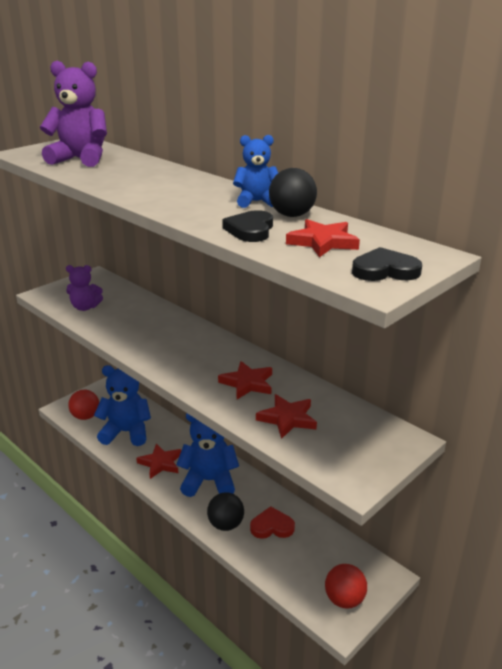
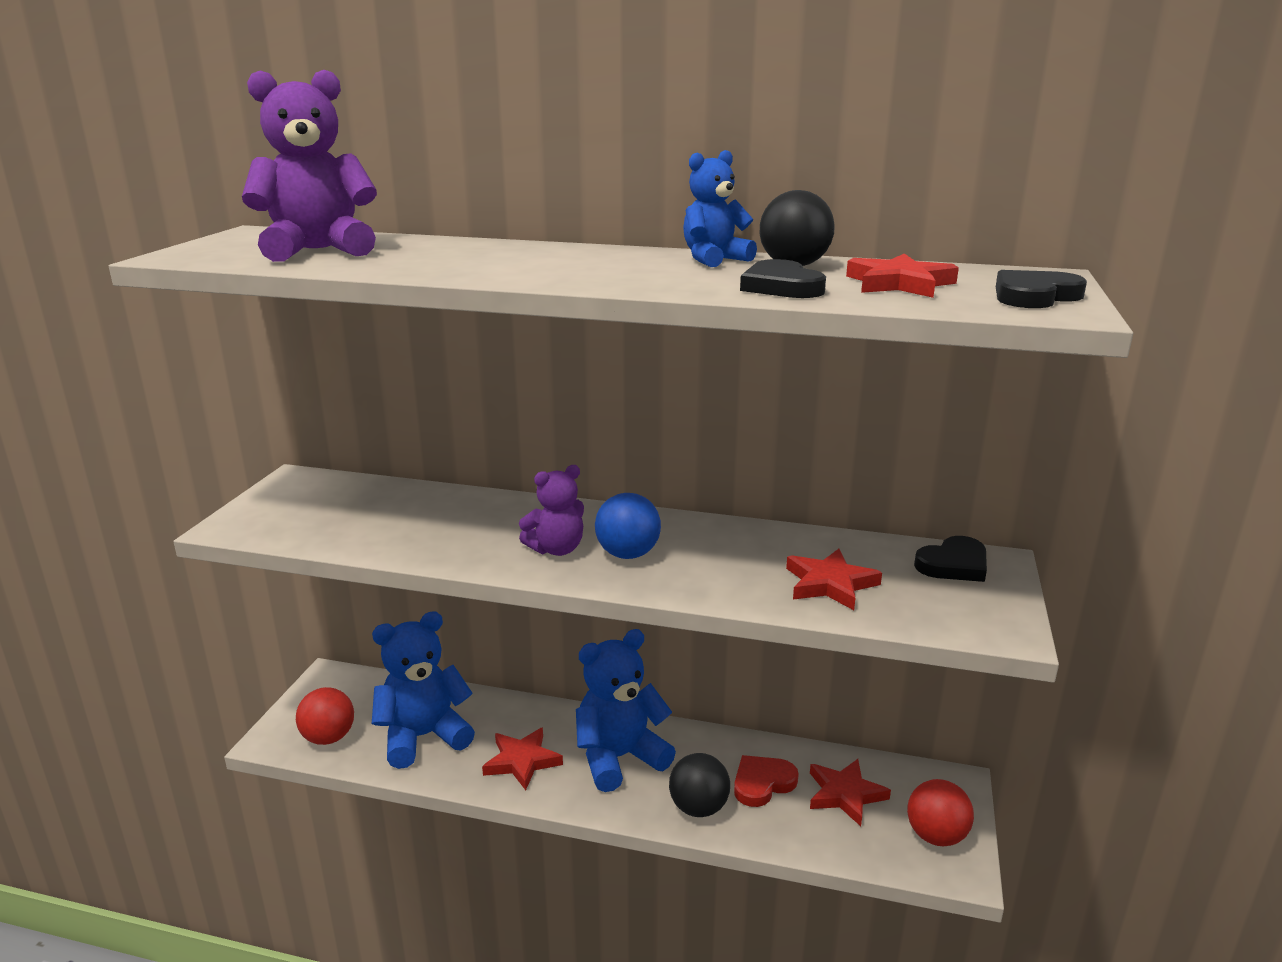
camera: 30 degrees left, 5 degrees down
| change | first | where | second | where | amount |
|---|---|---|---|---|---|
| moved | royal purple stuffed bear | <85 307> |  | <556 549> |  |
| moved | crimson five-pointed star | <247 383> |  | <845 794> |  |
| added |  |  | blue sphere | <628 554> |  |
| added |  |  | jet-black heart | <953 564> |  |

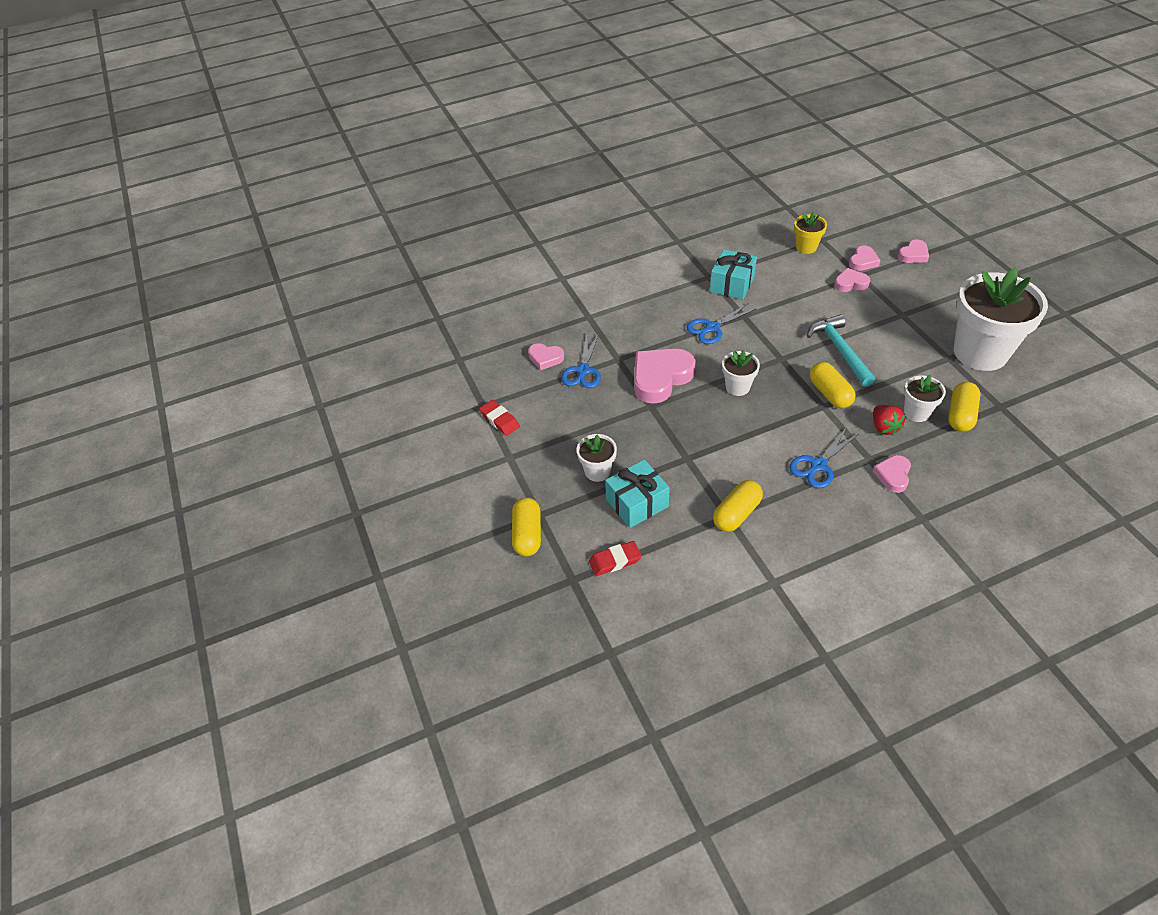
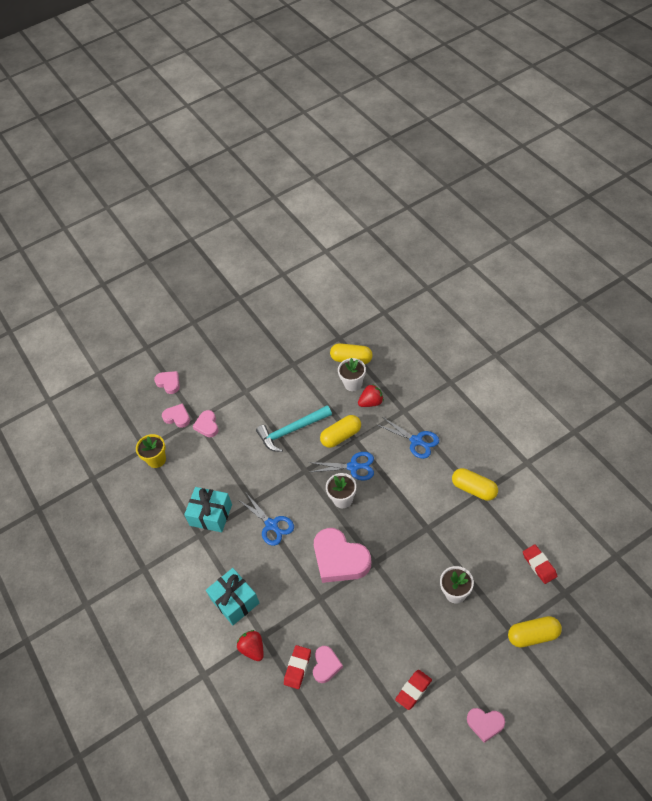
camera: 95 degrees left, 5 degrees up
| change | first | where | second | where | amount |
|---|---|---|---|---|---|
| moved | blue scissors | <583 371> |  | <354 467> |  |
| moved | teal present | <637 503> |  | <235 601> |  |
| moved | rose-pink heart | <893 475> |  | <485 724> |  |
| removed | snow-white plant pot | <980 352> |  |  |  |
| added |  |  | crimson toy strawberry | <253 649> |  |
| added |  |  | crimson eraser | <297 668> |  |

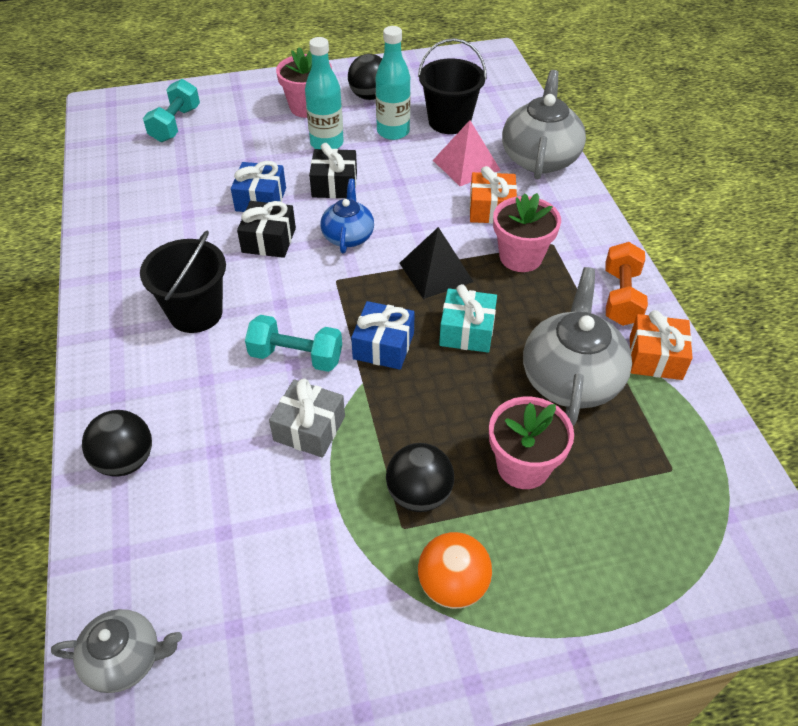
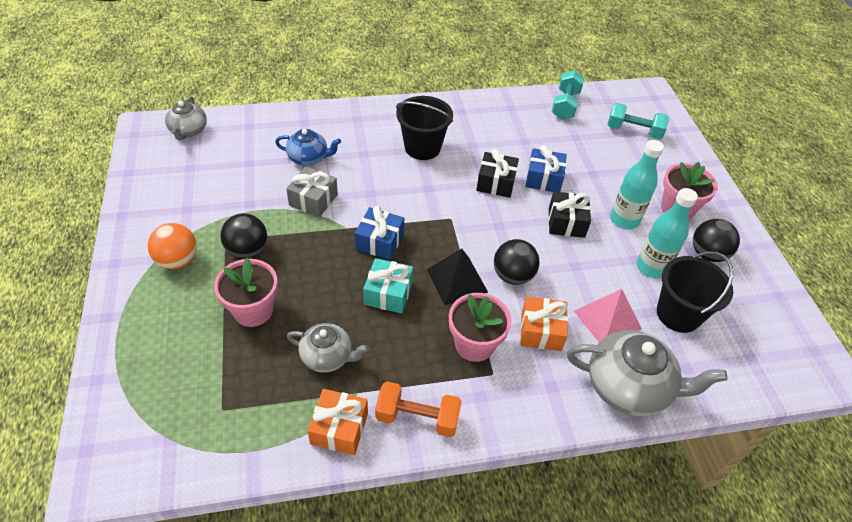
camera: 90 degrees right, 0 degrees up
| change | first | where | second | where | amount |
|---|---|---|---|---|---|
| moved | jet-black sphere | <126 460> |  | <513 275> |  |
| moved | teal free weight | <296 357> |  | <565 105> |  |
| moved | blue china teapot | <348 236> |  | <308 158> |  |
| resized | gray china teapot | <571 378> |  | <327 356> | x0.60 |

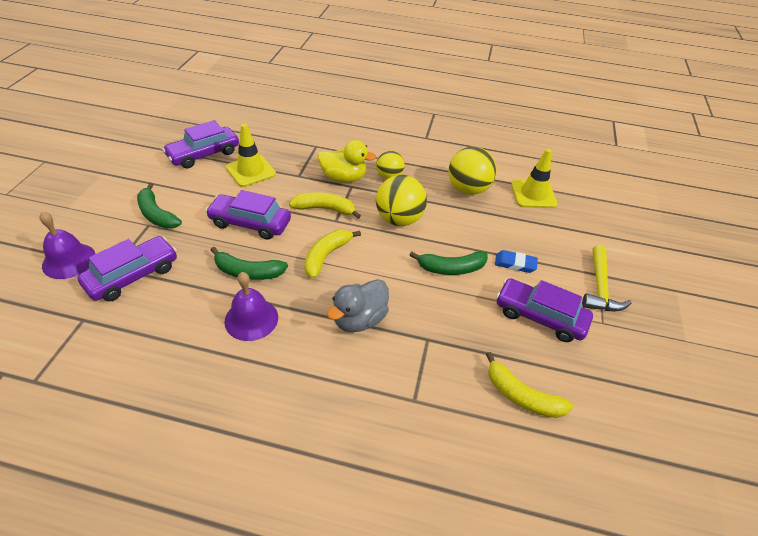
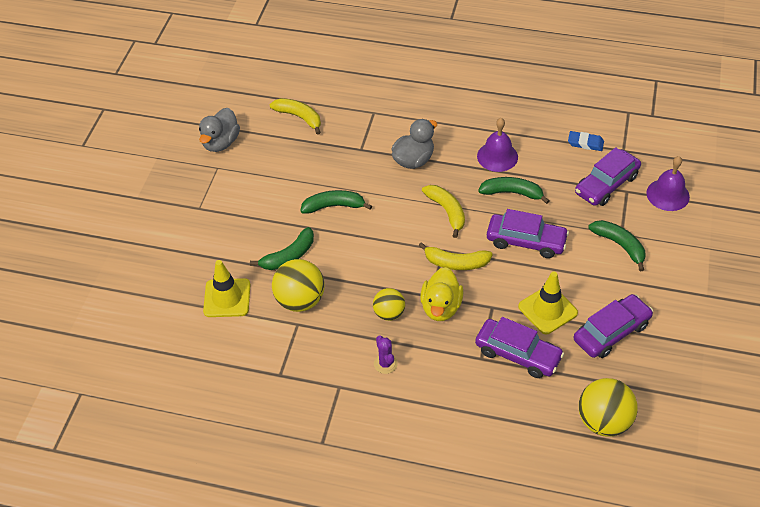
camera: 175 degrees left, 5 degrees up
| change | first | where | second | where | amount |
|---|---|---|---|---|---|
| turned | yellow banana fruit | <326 256> |  | <447 211> | 60 degrees counterclockwise |
| turned | yellow toy duck | <343 178> |  | <441 307> | 90 degrees counterclockwise |
| moved | yellow sphere | <399 219> |  | <603 421> |  |
| moved | blue eraser | <515 264> |  | <585 143> |  |
| moved | royal purple automobile | <540 316> |  | <517 354> |  |
| removed | yellow claw hammer | <600 287> |  |  |  |
| added |  |  | gray toy duck | <221 143> |  |
| added |  |  | green banana fruit | <289 256> |  |
| added |  |  | royal purple prickly plant | <385 364> |  |

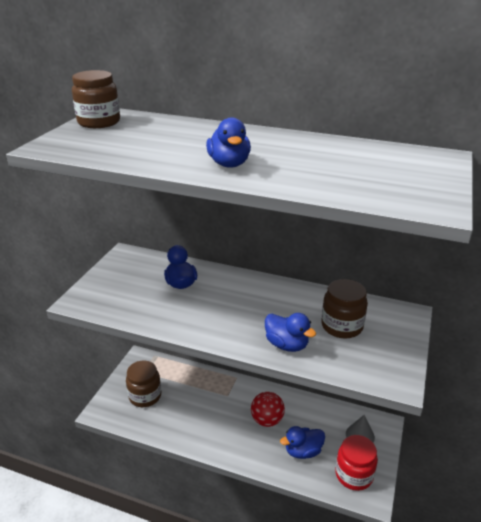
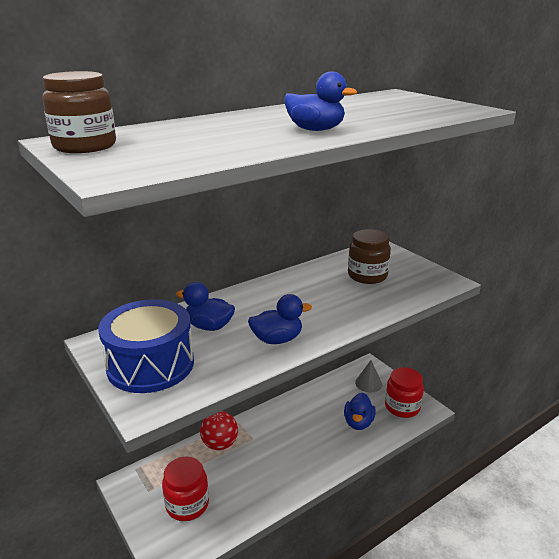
camera: 55 degrees left, 5 degrees down
| change | first | where | second | where | amount |
|---|---|---|---|---|---|
| recoloured | dark brown jar | <145 396> | crimson jar | <187 504> |  |
| moved | crimson sphere | <267 420> |  | <220 444> |  |
| moved | blue toy duck | <286 345> |  | <277 339> |  |
| added |  |  | blue drum | <150 364> |  |

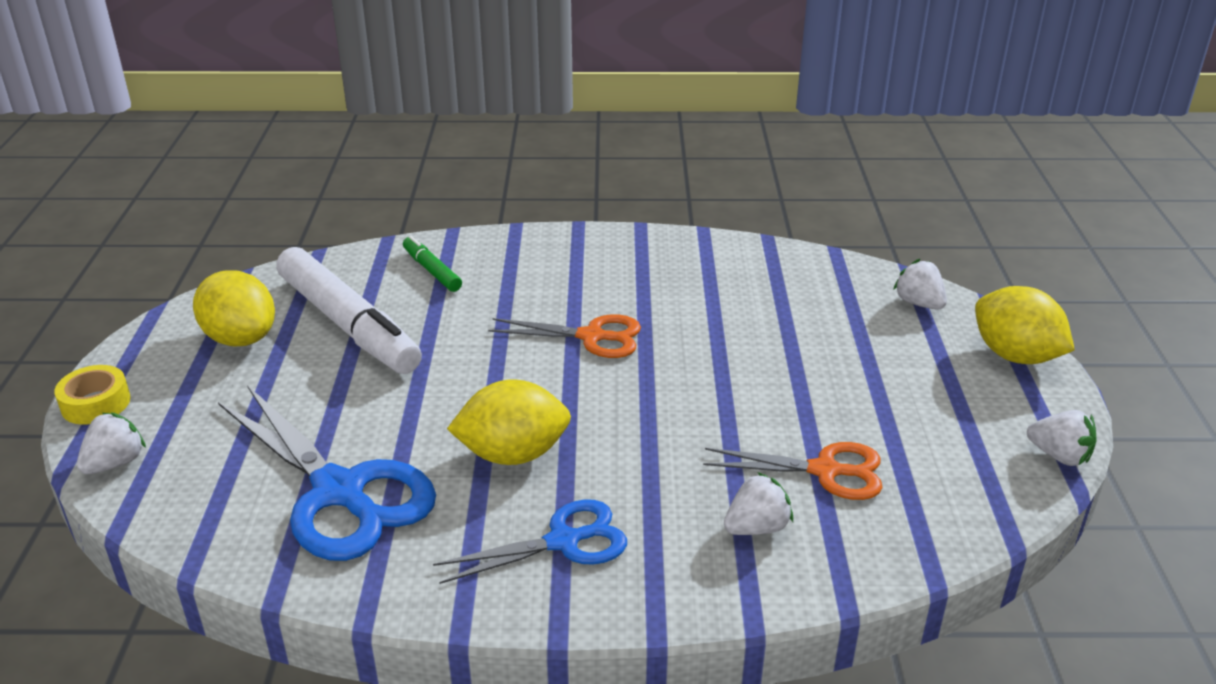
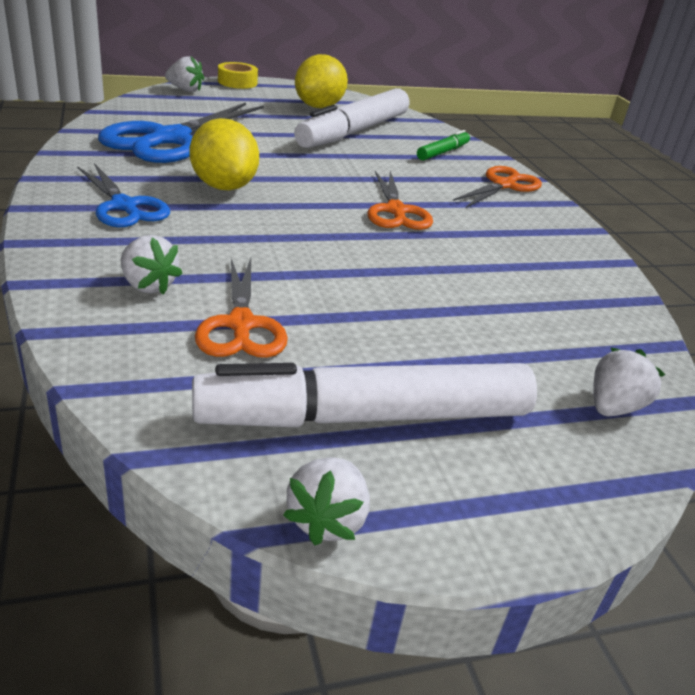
camera: 70 degrees right, 0 degrees up
| change | first | where | second | where | amount |
|---|---|---|---|---|---|
| removed | yellow toy lemon | <1015 356> |  |  |  |
| added |  |  | snow-white marker pen | <366 416> |  |
| added |  |  | orange-coloured scissors | <504 185> |  |

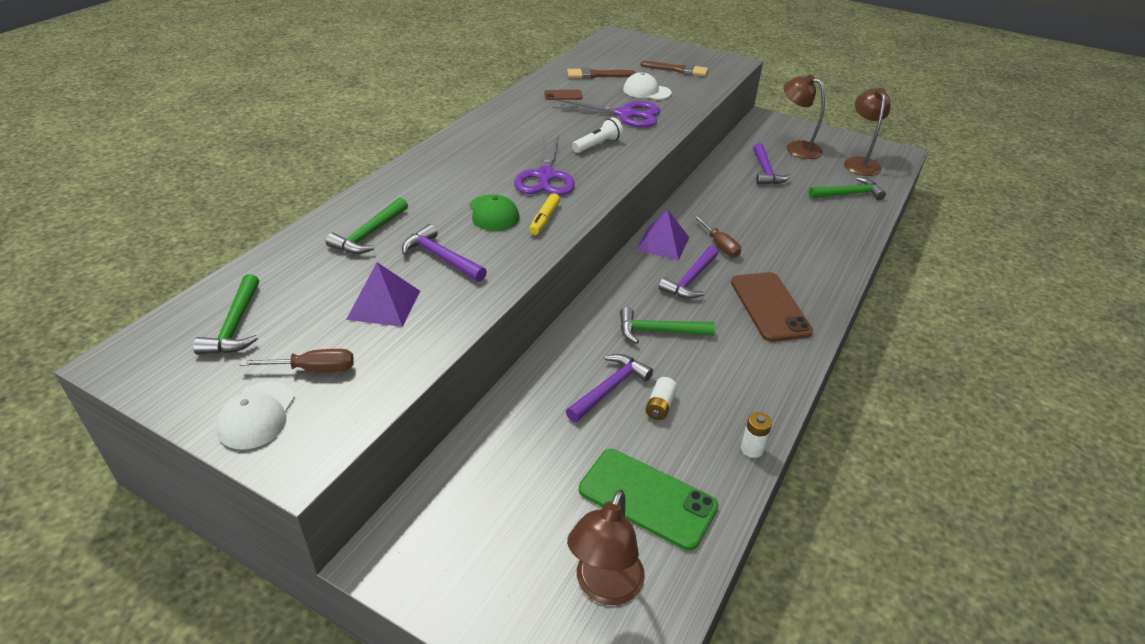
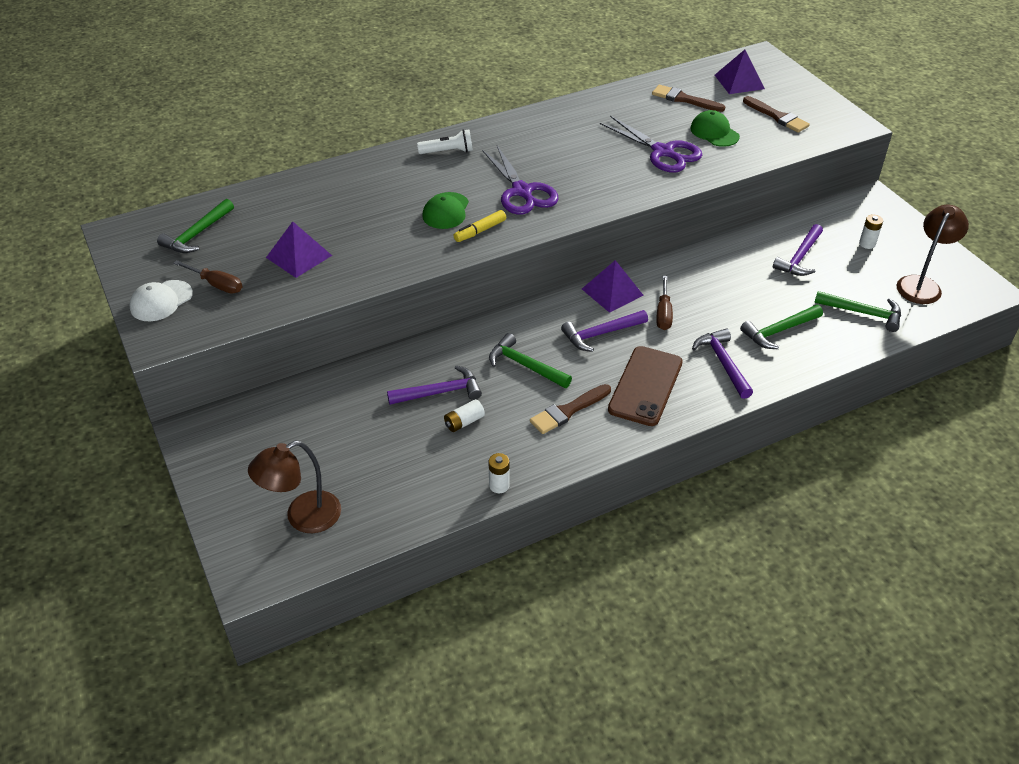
camera: 35 degrees right, 5 degrees up
| change | first | where | second | where | amount |
|---|---|---|---|---|---|
| moved | green claw hammer | <369 234> |  | <779 331> |  |
| moved | royal purple claw hammer | <441 257> |  | <723 363> |  |
| turned | royal purple scissors | <545 176> |  | <522 191> | 60 degrees counterclockwise |
| removed | dark brown smartphone | <563 95> |  |  |  |
| moved | snow-white pocket torch | <597 145> |  | <448 152> |  |
| removed | green smartphone | <647 498> |  |  |  |
| recoloured | snow-white cap | <646 91> | green cap | <714 132> |  |
| replaced | dark brown desk lamp | <796 148> | snow-white battery | <867 244> |  |
| added |  |  | dark brown paint brush | <568 411> |  |
| added |  |  | royal purple pyramid shape | <739 82> |  |

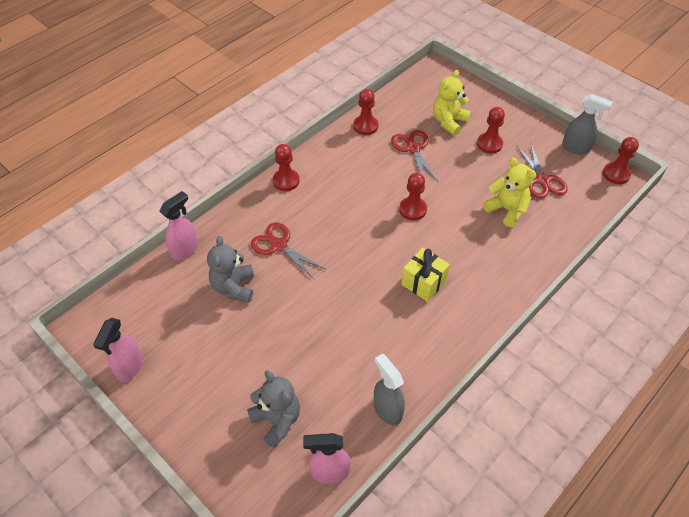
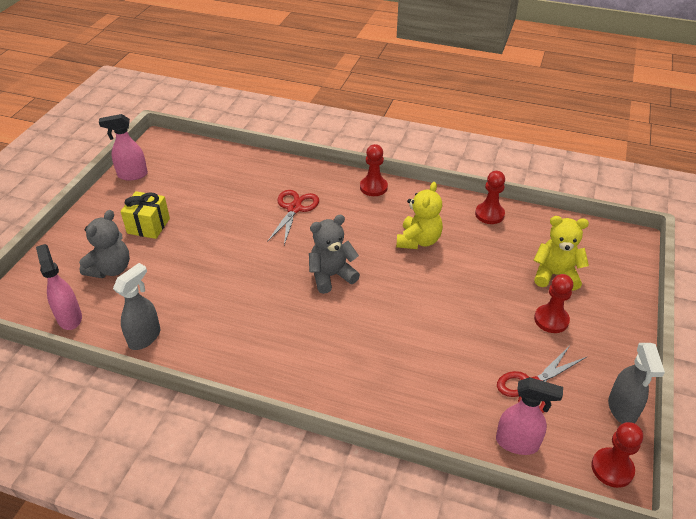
camera: 65 degrees right, 10 degrees down
| change | first | where | second | where | amount |
|---|---|---|---|---|---|
| moved | rose-pink sprayer | <185 250> |  | <517 443> |  |
| moved | gray stuffed bear | <234 287> |  | <331 276> |  |
| removed | crimson scissors | <413 149> |  |  |  |
| removed | crimson game pawn | <412 209> |  |  |  |
| moved | yellow present | <423 282> |  | <148 226> |  |
| moved | yellow stuffed bear | <506 210> |  | <418 241> |  |

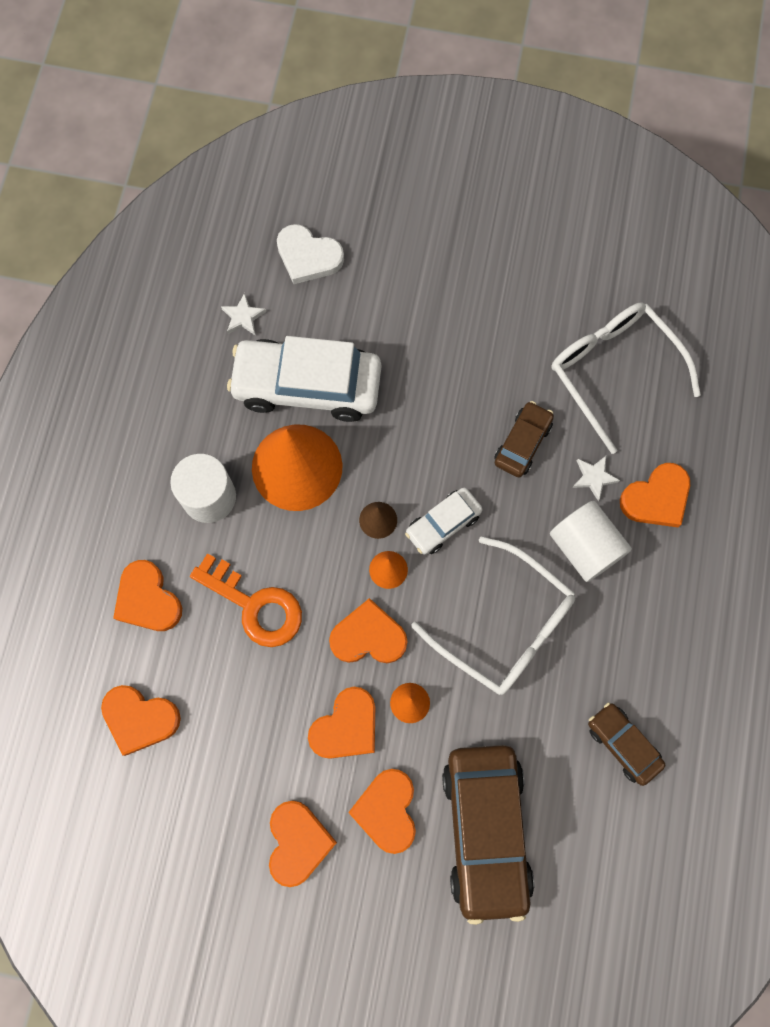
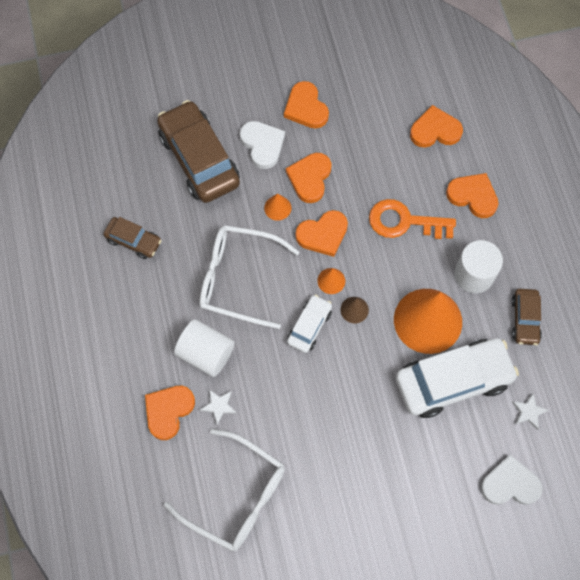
camera: 155 degrees right, 5 degrees down
| change | first | where | second | where | amount |
|---|---|---|---|---|---|
| recoloured | orange-coloured heart | <387 810> | snow-white heart | <262 145> |  |
| moved | dark brown automobile | <522 443> |  | <525 319> |  |

